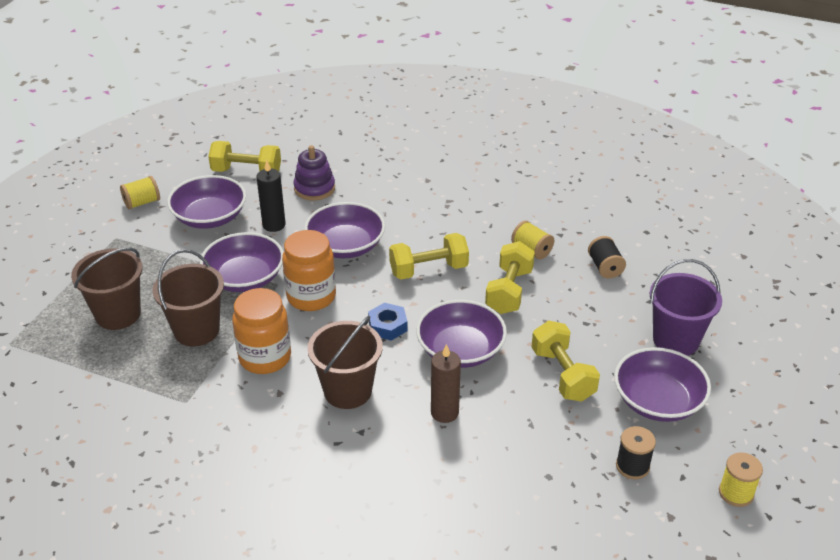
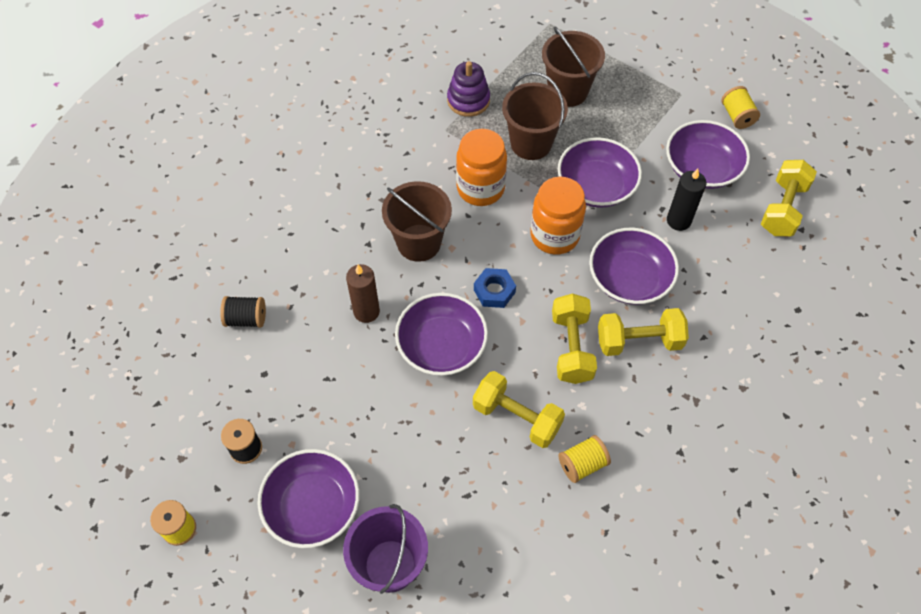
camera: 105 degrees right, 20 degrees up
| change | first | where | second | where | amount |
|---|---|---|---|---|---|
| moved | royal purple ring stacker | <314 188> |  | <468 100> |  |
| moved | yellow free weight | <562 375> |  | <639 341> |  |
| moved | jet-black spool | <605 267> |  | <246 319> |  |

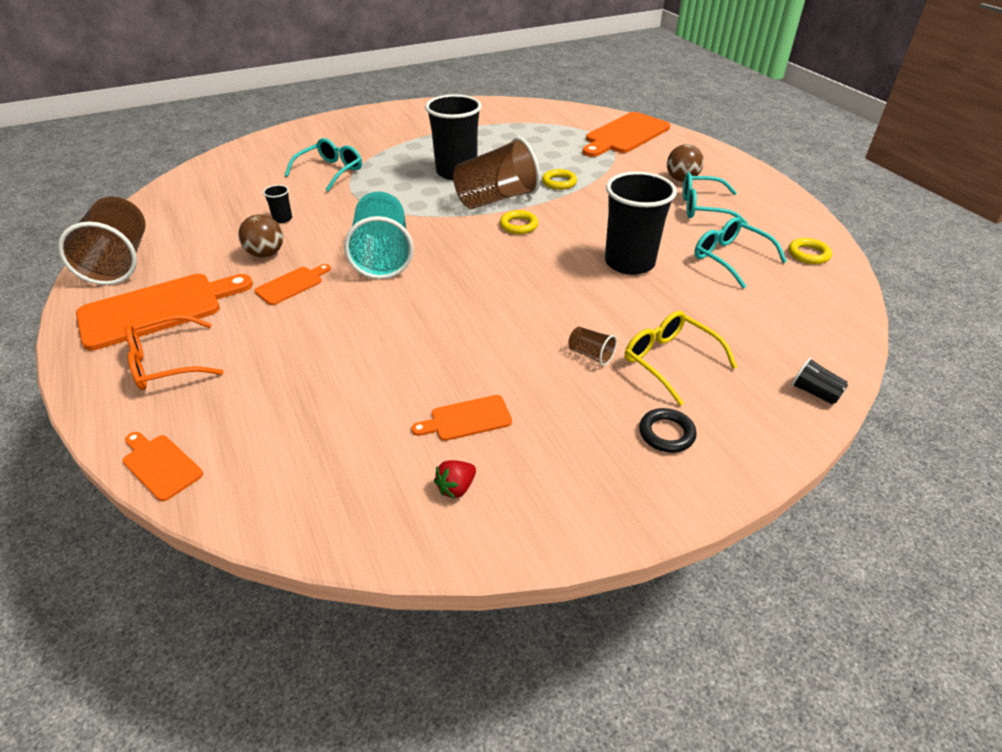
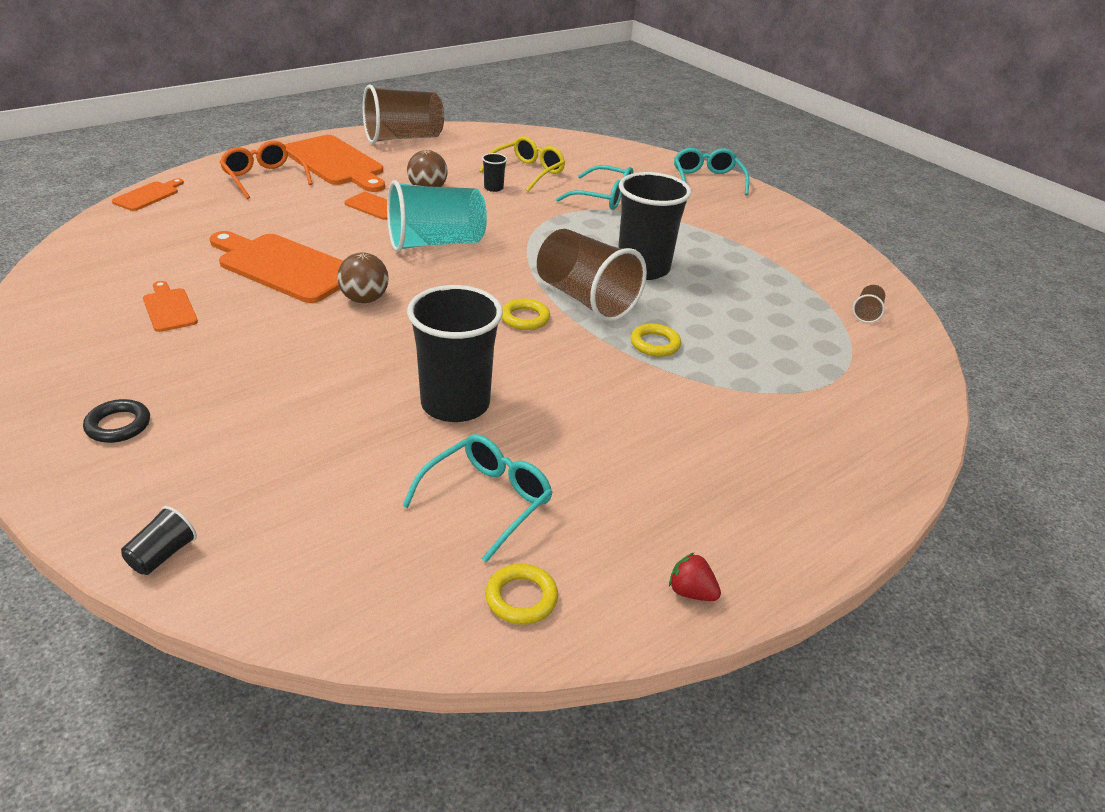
camera: 75 degrees right, 5 degrees down
| change | first | where | second | where | amount |
|---|---|---|---|---|---|
| moved | crimson toy strawberry | <456 488> |  | <691 592> |  |
| moved | dark brown beaker | <590 355> |  | <866 313> |  |
| moved | orange-coloured cutting board | <625 135> |  | <284 267> |  |
| moved | yellow spectacles | <669 361> |  | <527 172> |  |
| moved | dark brown sphere | <681 179> |  | <364 299> |  |
| moved | teal spectacles | <703 208> |  | <707 180> |  |

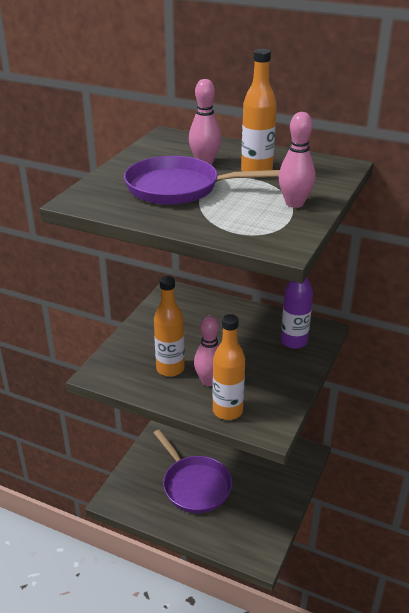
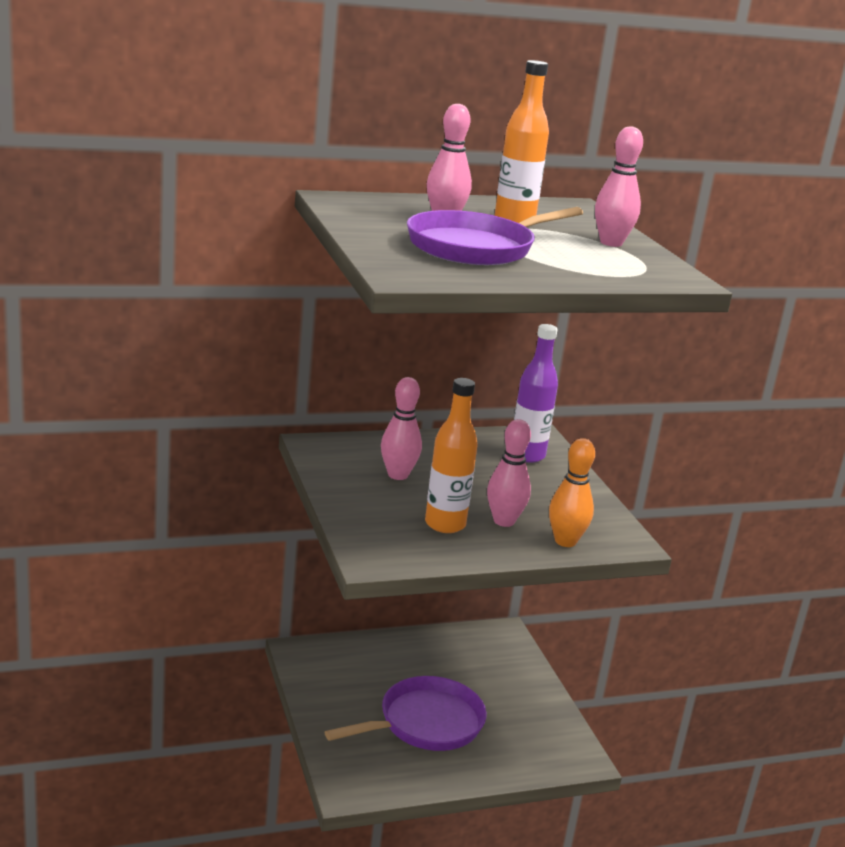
camera: 45 degrees left, 10 degrees down
| change | first | where | second | where | amount |
|---|---|---|---|---|---|
| turned | royal purple skillet | <194 485> |  | <425 723> | 45 degrees counterclockwise |
| replaced | orange-coloured bottle | <227 411> | orange-coloured skittle | <565 541> |  |
| added |  |  | rose-pink skittle | <398 475> |  |

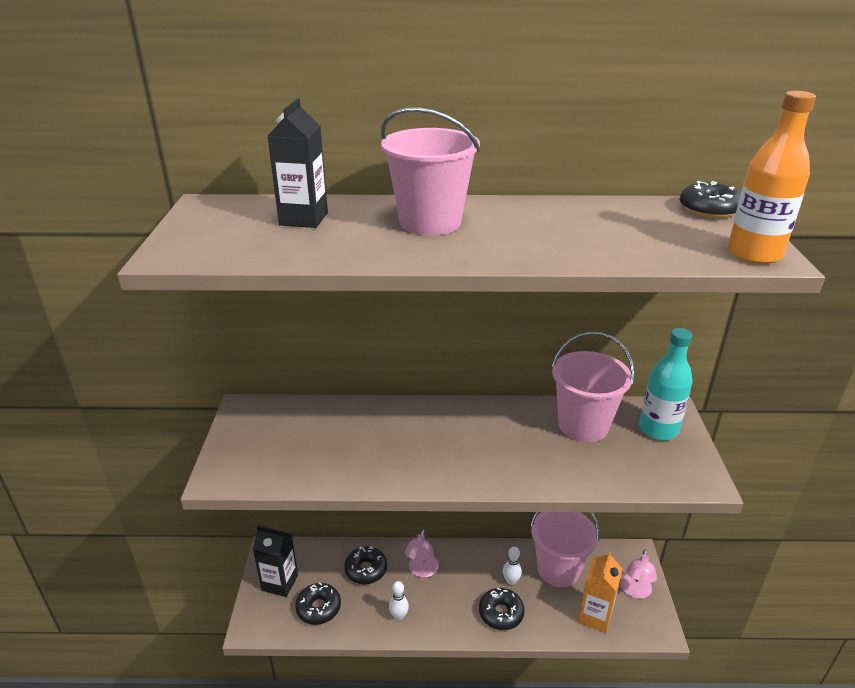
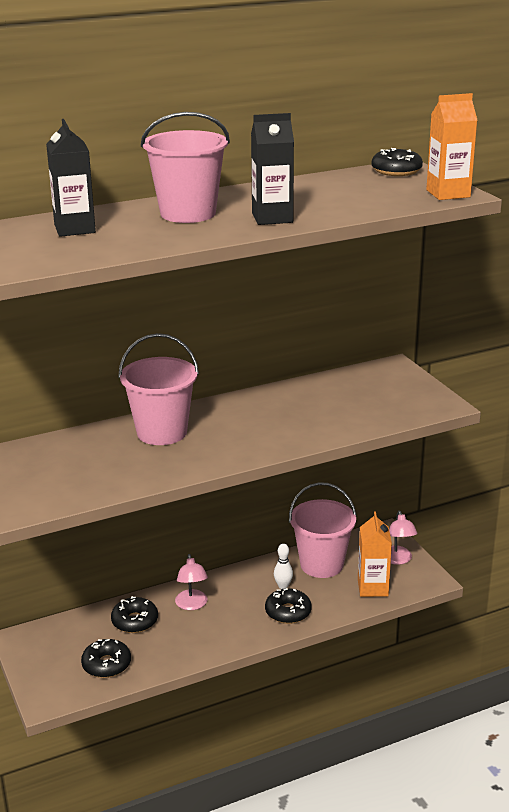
camera: 25 degrees left, 5 degrees down
| change | first | where | second | where | amount |
|---|---|---|---|---|---|
| moved | jet-black juice carton | <280 583> |  | <272 218> |  |
| removed | snow-white skittle | <399 616> |  |  |  |
| moved | rose-pink pail | <583 425> |  | <162 432> |  |
| removed | teal bottle | <658 429> |  |  |  |
| replaced | orange-coloured bottle | <754 254> | orange-coloured juice carton | <448 193> |  |

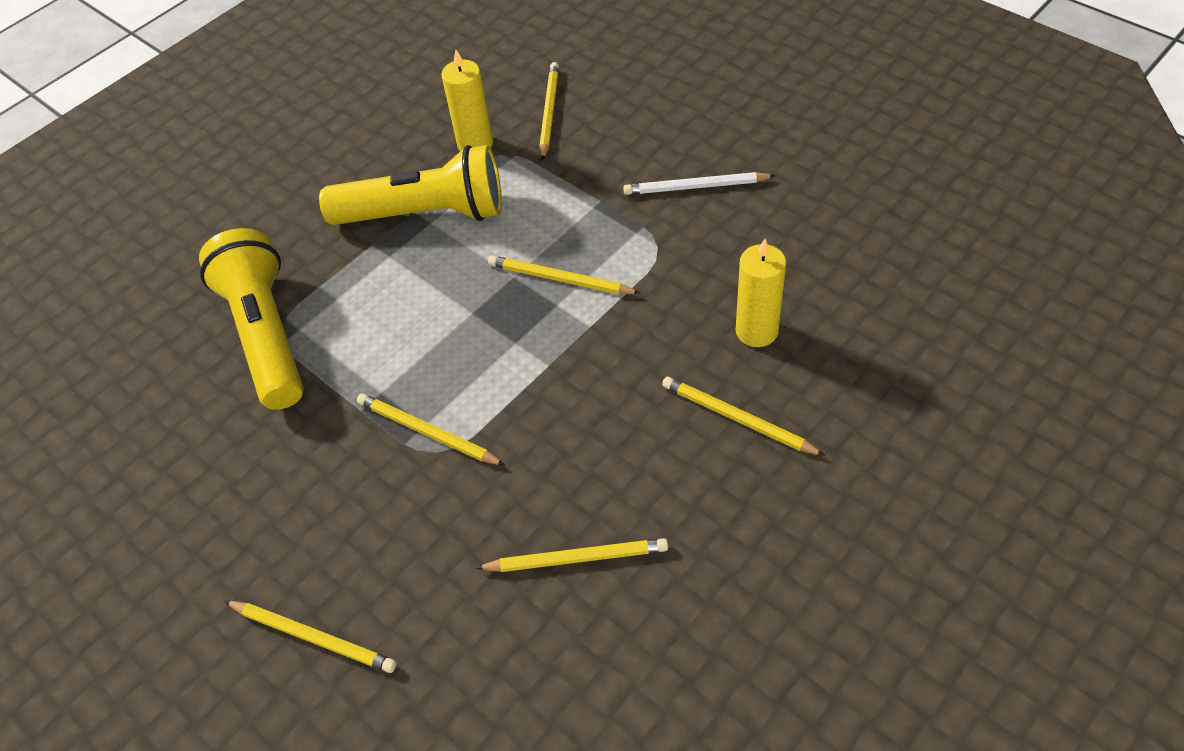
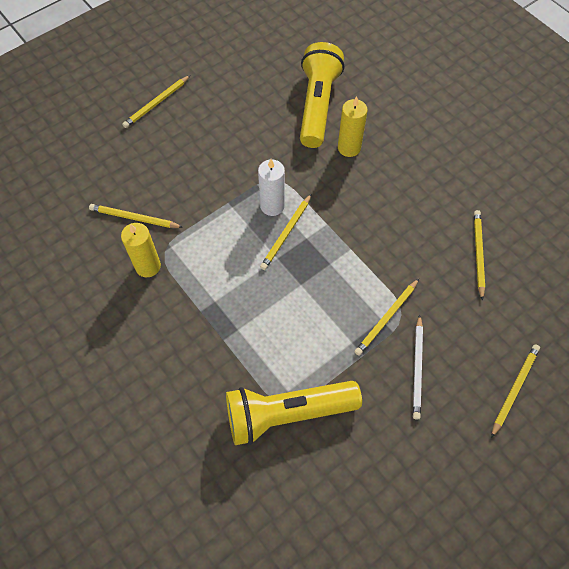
camera: 85 degrees left, 10 degrees up
| change | first | where | second | where | amount |
|---|---|---|---|---|---|
| moved | yellow pocket torch | <425 213> |  | <317 105> |  |
| moved | snow-white pencil | <695 187> |  | <417 368> |  |
| moved | yellow pencil | <737 418> |  | <156 103> |  |
| added |  |  | snow-white pillar candle | <272 206> |  |

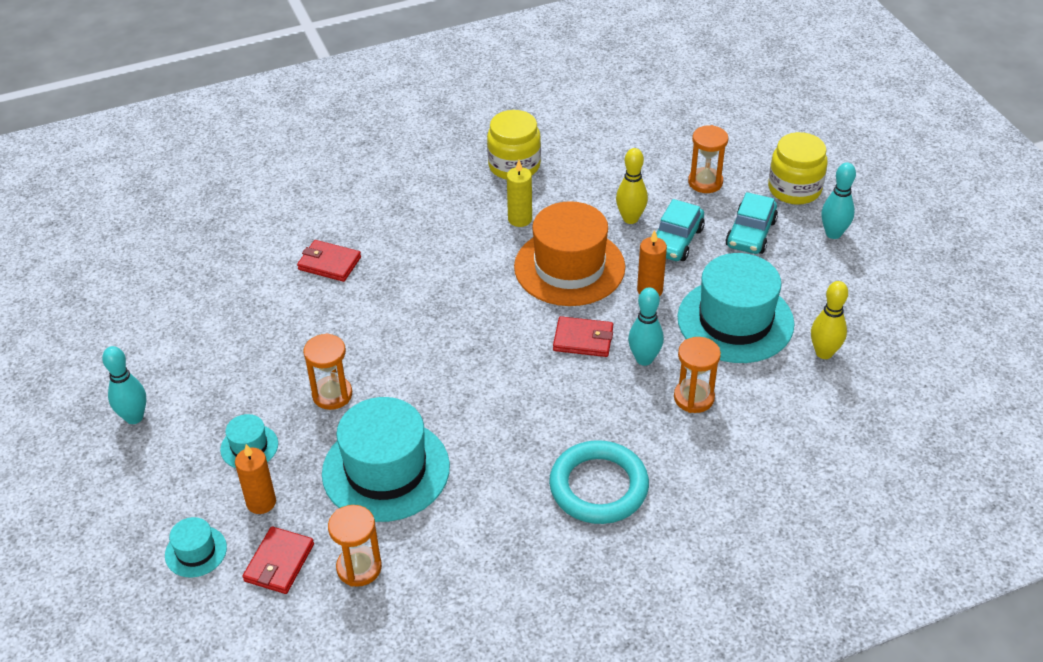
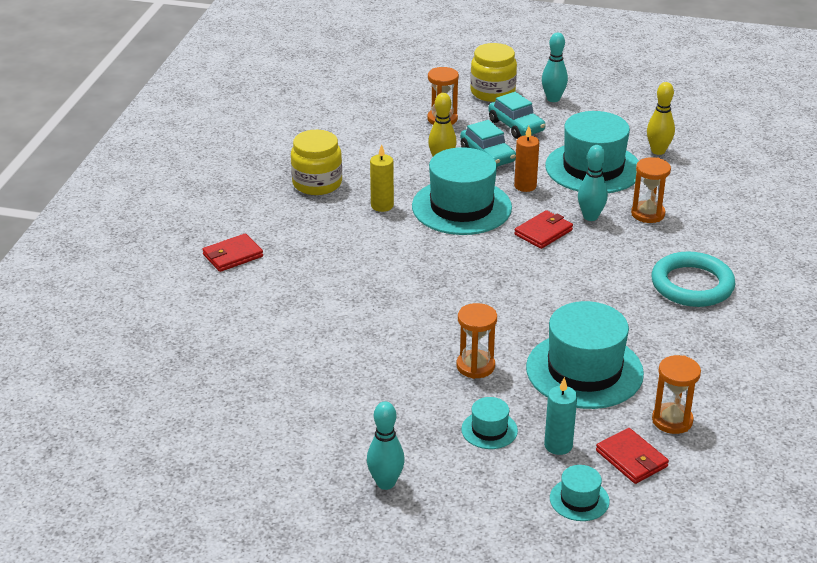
camera: 55 degrees left, 10 degrees down
| change | first | where | second | where | amount |
|---|---|---|---|---|---|
| recoloured | orange-coloured pillar candle | <261 502> | teal pillar candle | <558 445> |  |
| moved | crimson billfold | <329 263> |  | <233 255> |  |
| recoloured | orange-coloured hat | <569 267> | teal hat | <461 207> |  |

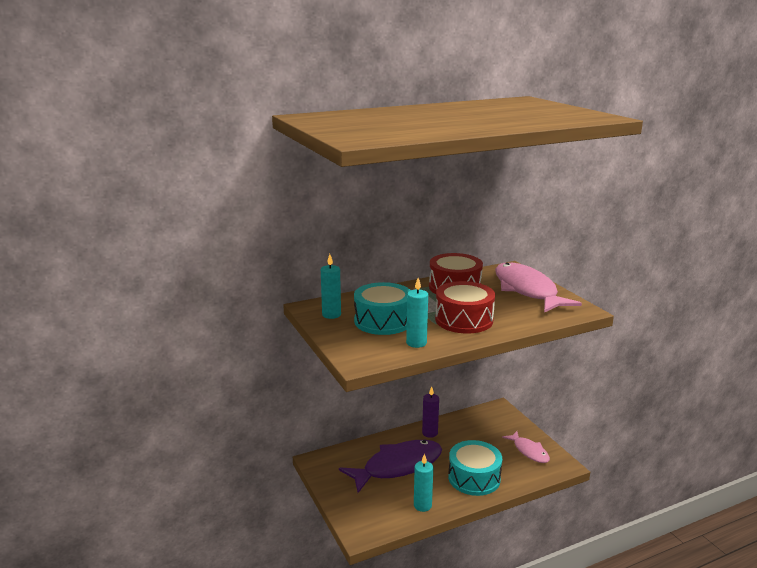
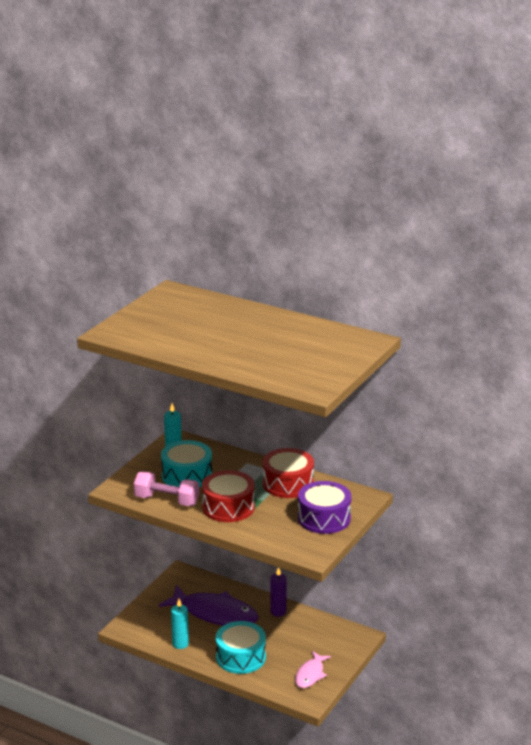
camera: 55 degrees right, 5 degrees up
| change | first | where | second | where | amount |
|---|---|---|---|---|---|
| replaced | teal pillar candle | <416 343> | rose-pink free weight | <166 500> |  |
| replaced | rose-pink fish | <527 290> | royal purple drum | <324 518> |  |

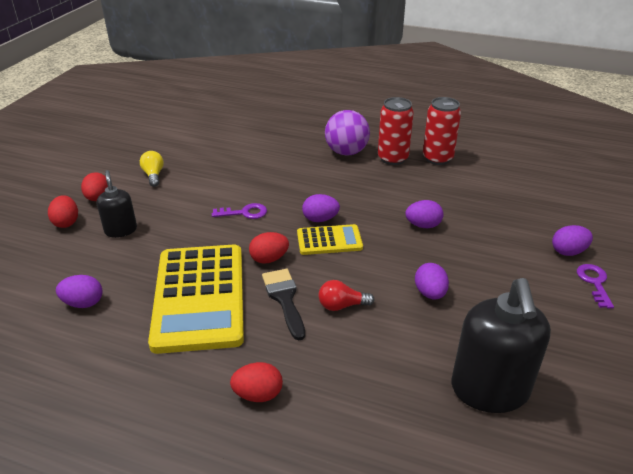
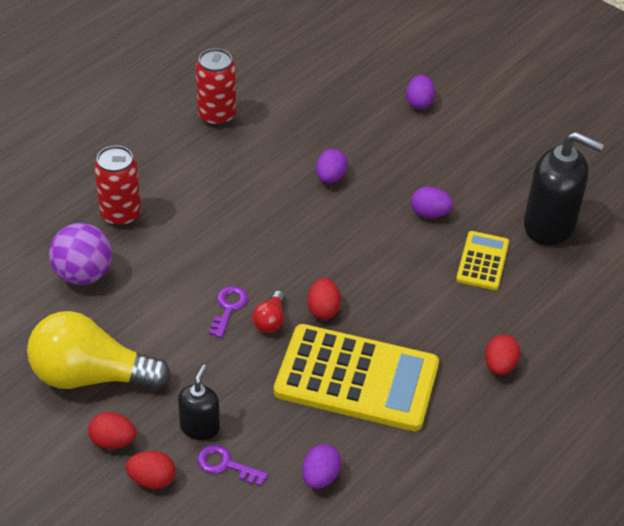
camera: 70 degrees left, 10 degrees up
| change | first | where | second | where | amount |
|---|---|---|---|---|---|
| turned | jet-black soap dispenser | <121 230> |  | <200 427> | 105 degrees clockwise |
| resized | yellow light bulb | <153 175> |  | <91 376> | x2.35 |
| removed | jet-black paint brush | <284 299> |  |  |  |
| moved | yellow calculator | <329 240> |  | <482 261> |  |
| removed | royal purple egg shape | <320 219> |  |  |  |
| moved | crimson light bulb | <342 305> |  | <270 320> |  |
| moved | royal purple sphere | <346 152> |  | <83 274> |  |
| moved | crimson can | <392 158> |  | <121 215> |  |
| moved | royal purple door key | <594 282> |  | <226 465> |  |

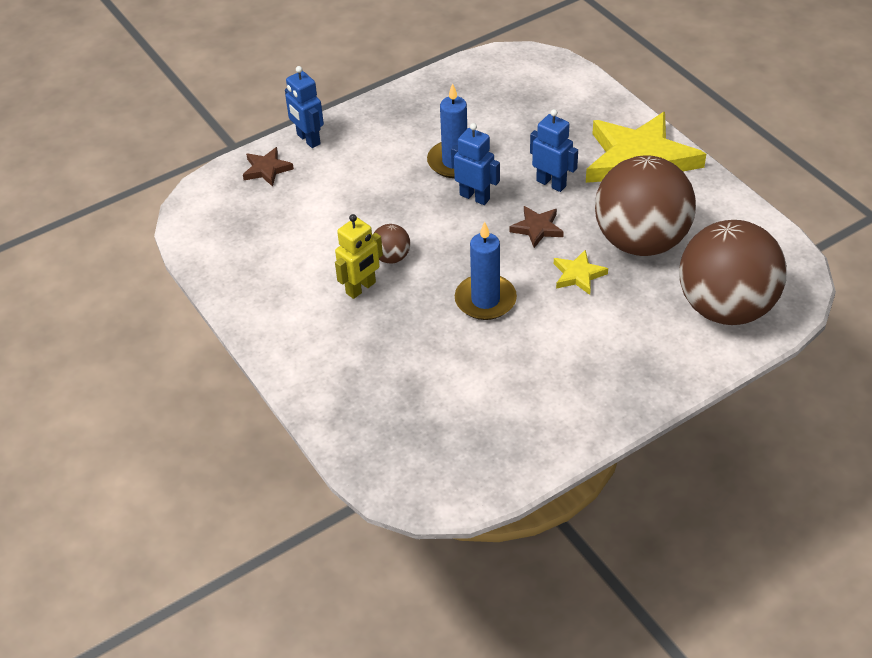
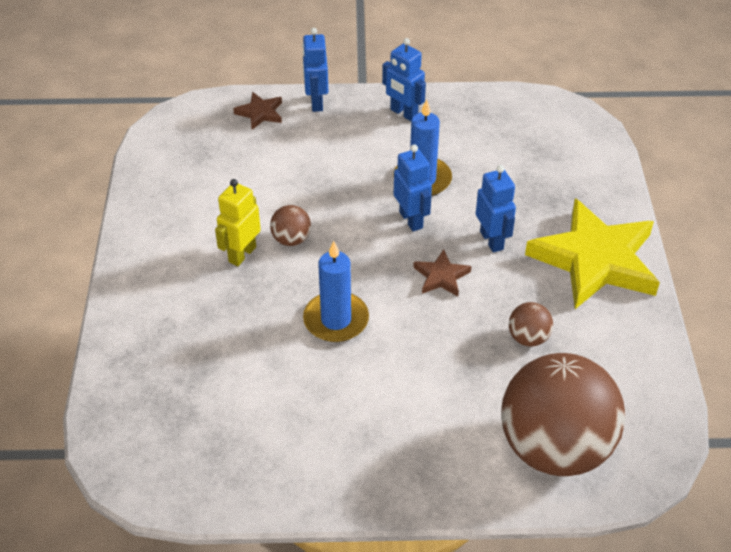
camera: 30 degrees right, 0 degrees up
| change | first | where | second | where | amount |
|---|---|---|---|---|---|
| turned | yellow robot figure | <361 288> |  | <242 254> | 135 degrees clockwise |
| removed | yellow five-pointed star | <578 275> |  |  |  |
| resized | dark brown sphere | <641 241> |  | <528 338> | x0.40 |
| added |  |  | blue robot figure | <403 113> |  |

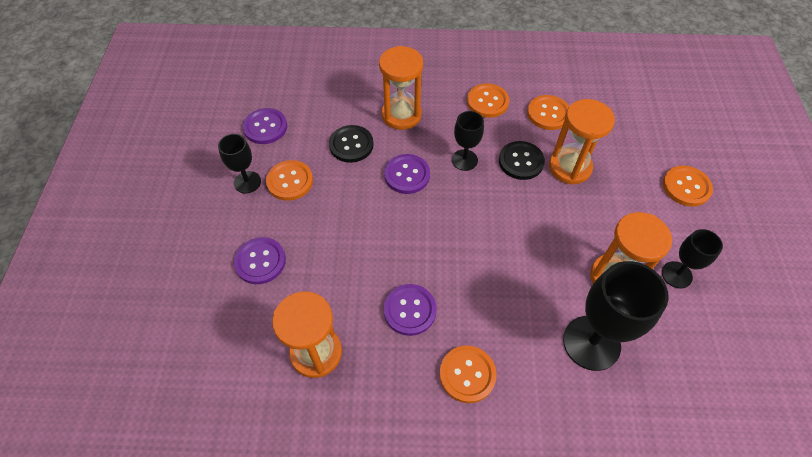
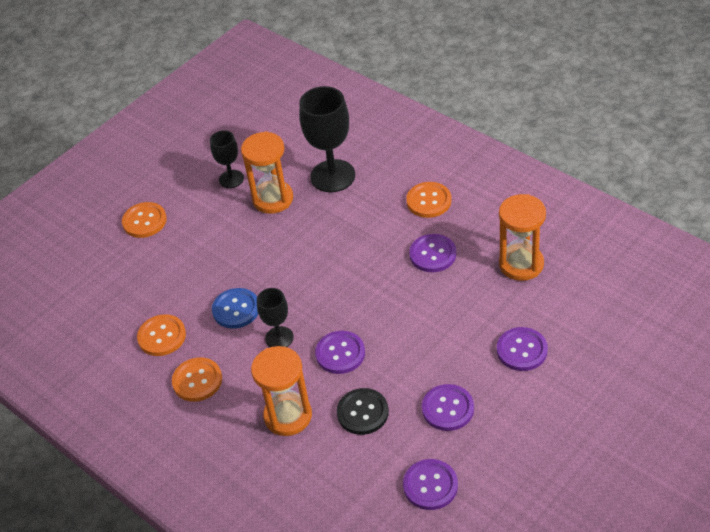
camera: 135 degrees left, 10 degrees down
| change | first | where | second | where | amount |
|---|---|---|---|---|---|
| removed | jet-black chalice | <247 182> |  |  |  |
| recoloured | orange-coloured sewing button | <290 181> | royal purple sewing button | <448 408> |  |
| recoloured | jet-black sewing button | <521 161> | blue sewing button | <236 309> |  |
| removed | orange-coloured hourglass | <570 167> |  |  |  |

